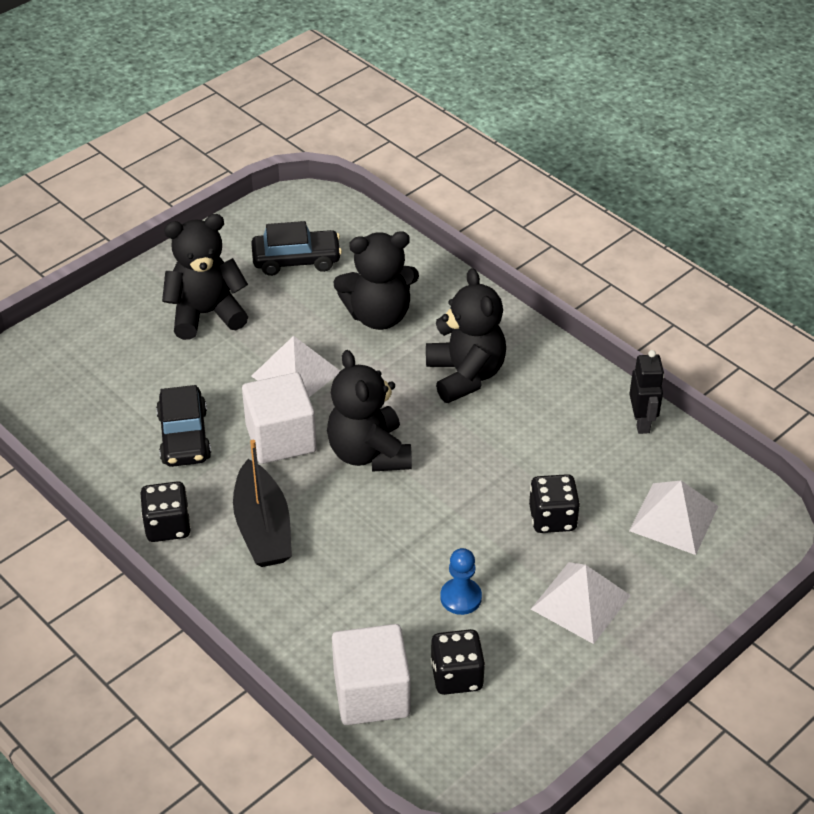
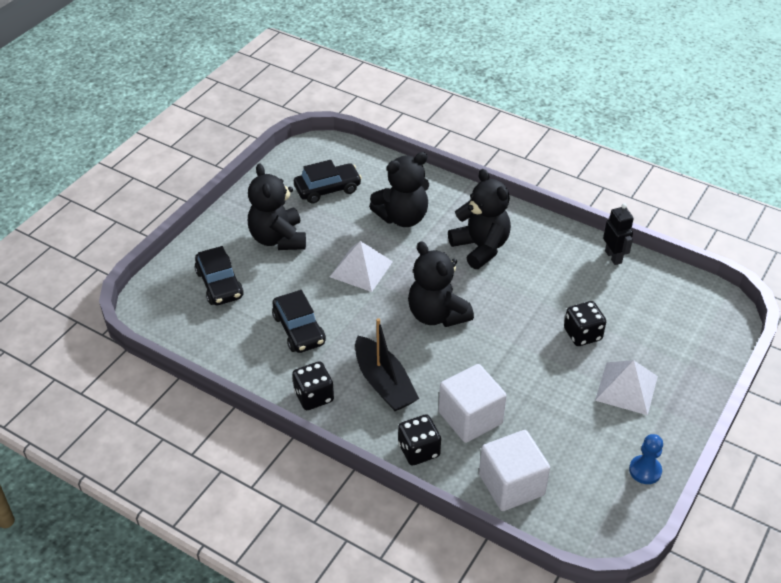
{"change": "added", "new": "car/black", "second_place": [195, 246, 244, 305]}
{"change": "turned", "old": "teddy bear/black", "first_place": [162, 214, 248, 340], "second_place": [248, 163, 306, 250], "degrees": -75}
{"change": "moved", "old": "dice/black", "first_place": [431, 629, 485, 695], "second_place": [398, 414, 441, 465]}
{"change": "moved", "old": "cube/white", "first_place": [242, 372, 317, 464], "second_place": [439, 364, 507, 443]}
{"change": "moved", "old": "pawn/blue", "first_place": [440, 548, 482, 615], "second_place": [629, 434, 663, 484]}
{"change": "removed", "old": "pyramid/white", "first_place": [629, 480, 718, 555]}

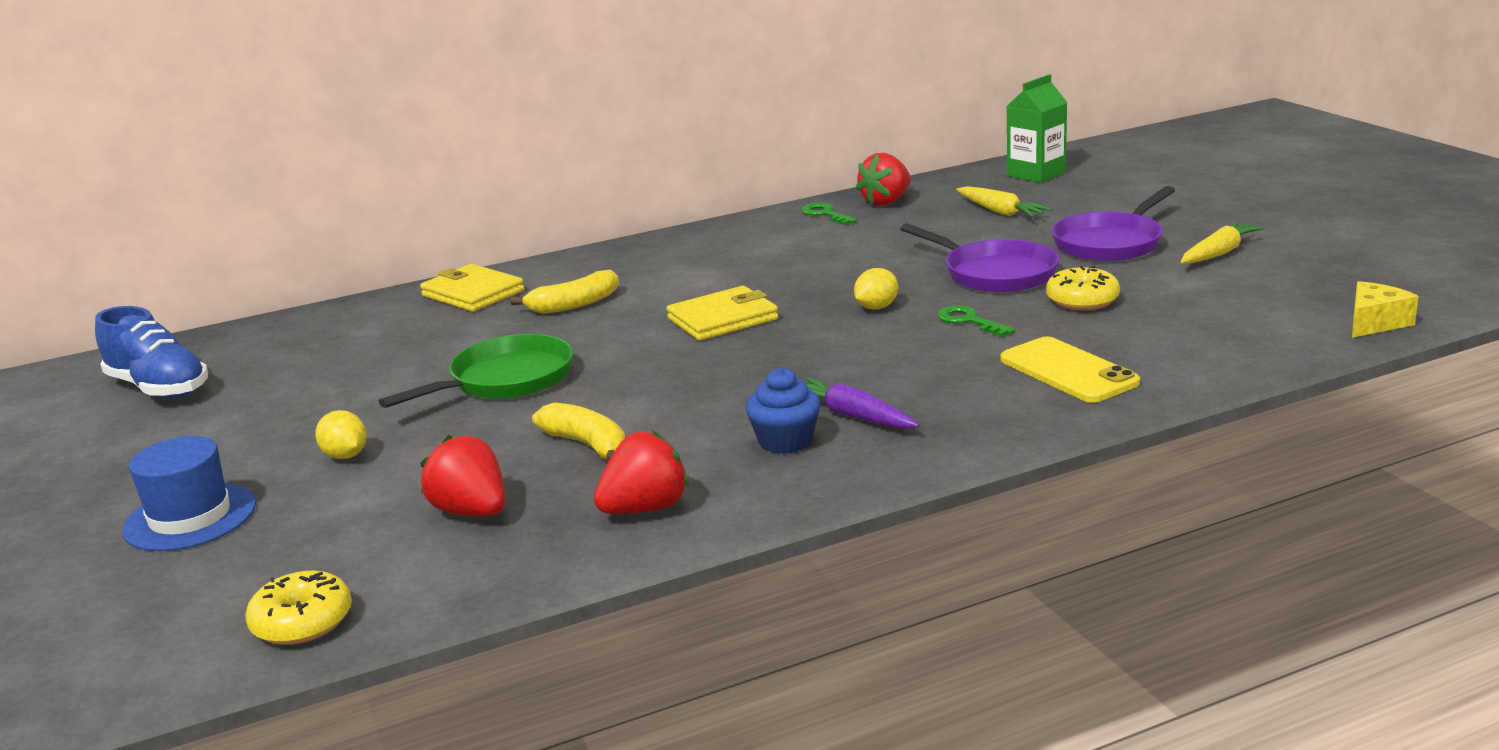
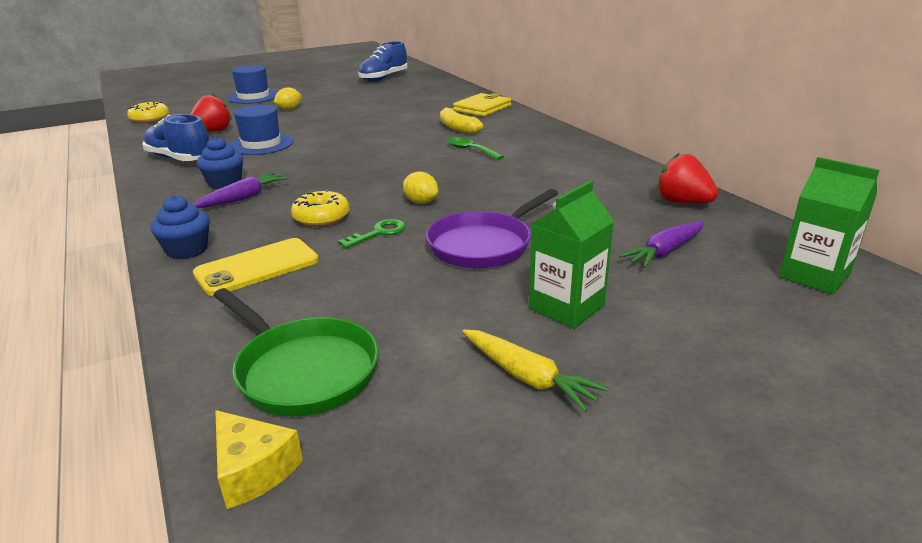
{"change": "replaced", "old": "strawberry/red", "new": "shoe/blue", "first_place": [593, 430, 689, 514], "second_place": [142, 114, 209, 161]}
{"change": "added", "new": "cupcake/blue", "second_place": [150, 195, 209, 259]}
{"change": "moved", "old": "pan/green", "first_place": [379, 334, 573, 408], "second_place": [213, 288, 379, 417]}
{"change": "replaced", "old": "banana/yellow", "new": "hat/blue", "first_place": [532, 403, 625, 463], "second_place": [230, 105, 293, 155]}
{"change": "moved", "old": "donut/yellow", "first_place": [1046, 266, 1120, 310], "second_place": [291, 189, 349, 227]}
{"change": "added", "new": "spoon/green", "second_place": [448, 137, 504, 160]}
{"change": "replaced", "old": "pan/purple", "new": "carton/green", "first_place": [1052, 186, 1175, 261], "second_place": [529, 181, 614, 329]}
{"change": "recoloured", "old": "carrot/yellow", "new": "carrot/purple", "first_place": [956, 186, 1052, 217], "second_place": [619, 221, 704, 268]}
{"change": "removed", "old": "wallet/yellow", "first_place": [667, 286, 778, 341]}
{"change": "removed", "old": "key/green", "first_place": [802, 202, 857, 225]}

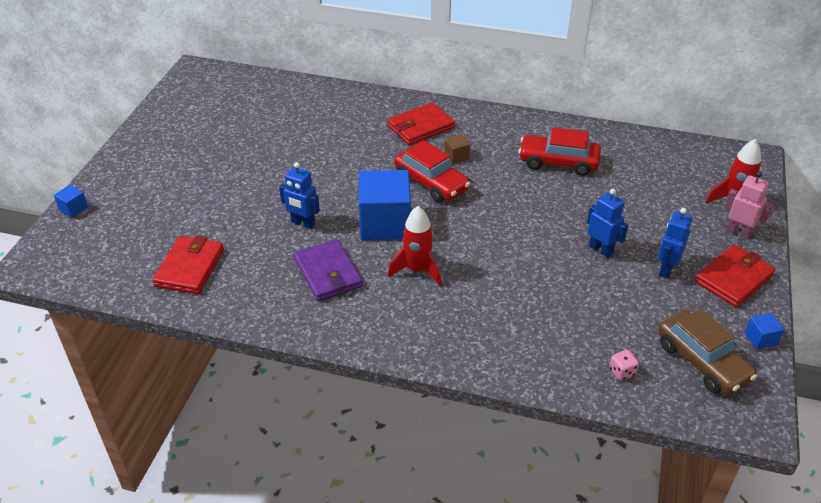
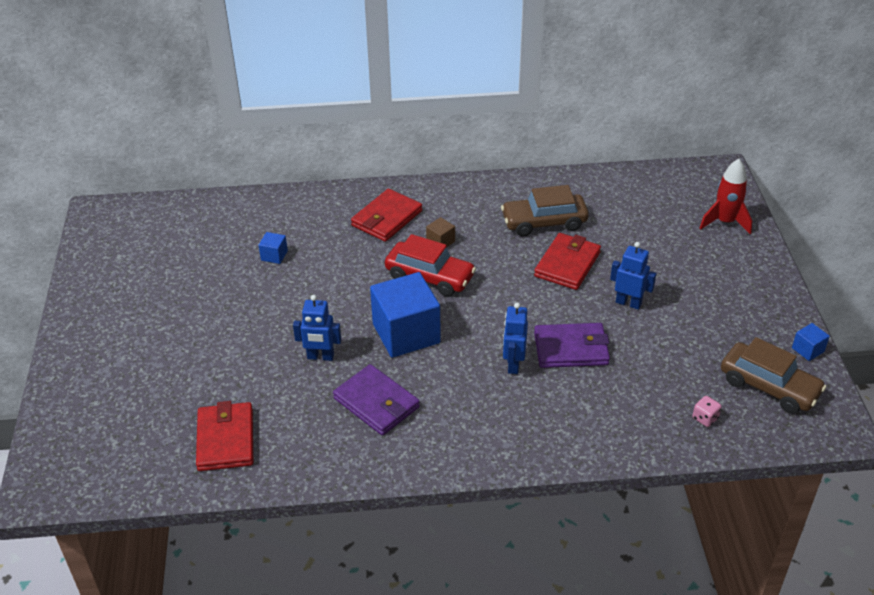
{"change": "moved", "old": "cube/blue", "first_place": [54, 185, 88, 218], "second_place": [259, 232, 288, 264]}
{"change": "recoloured", "old": "car/red", "new": "car/brown", "first_place": [519, 127, 601, 176], "second_place": [501, 185, 589, 236]}
{"change": "moved", "old": "robot/blue", "first_place": [658, 208, 693, 278], "second_place": [503, 302, 528, 374]}
{"change": "moved", "old": "wallet/red", "first_place": [695, 245, 775, 307], "second_place": [534, 233, 601, 290]}
{"change": "added", "new": "wallet/purple", "second_place": [534, 323, 610, 368]}
{"change": "removed", "old": "rocket/red", "first_place": [388, 206, 441, 286]}
{"change": "removed", "old": "robot/pink", "first_place": [724, 171, 773, 239]}

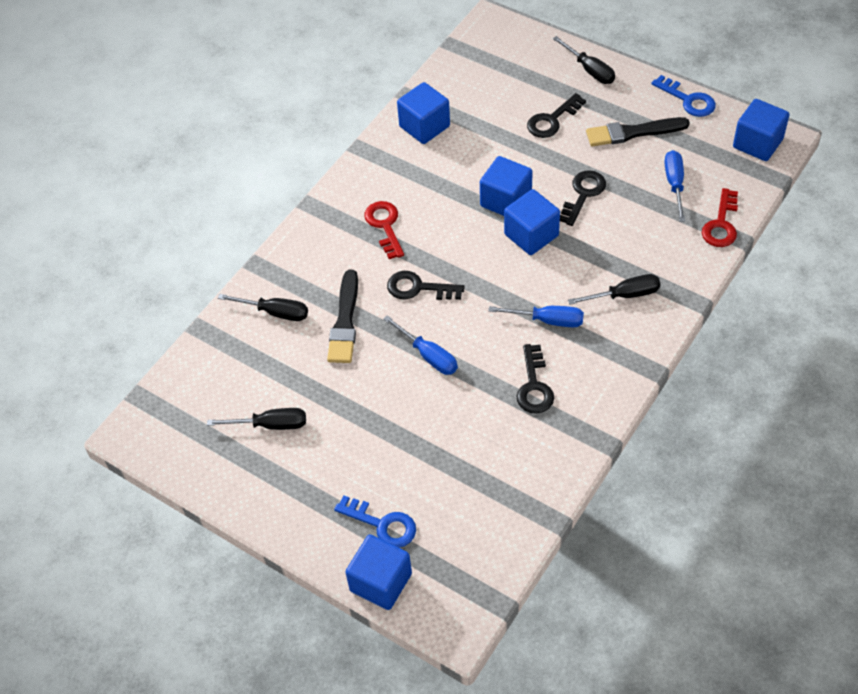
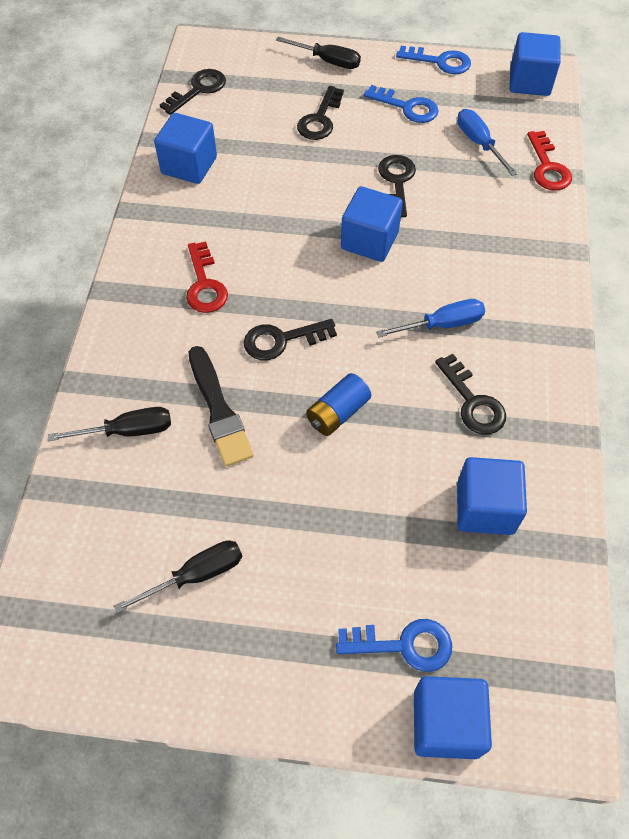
{"change": "added", "new": "key/black", "second_place": [160, 69, 226, 115]}
{"change": "turned", "old": "key/red", "first_place": [364, 201, 404, 259], "second_place": [186, 242, 228, 313], "degrees": -150}
{"change": "replaced", "old": "screwdriver/blue", "new": "battery/blue", "first_place": [383, 315, 458, 375], "second_place": [306, 373, 371, 436]}
{"change": "replaced", "old": "brush/black", "new": "key/blue", "first_place": [586, 117, 690, 147], "second_place": [364, 85, 439, 123]}
{"change": "moved", "old": "cube/blue", "first_place": [480, 156, 533, 216], "second_place": [457, 457, 527, 535]}
{"change": "removed", "old": "screwdriver/black", "first_place": [568, 274, 660, 305]}

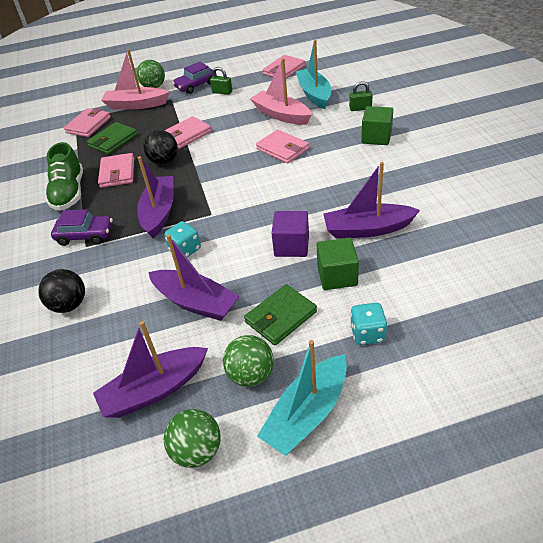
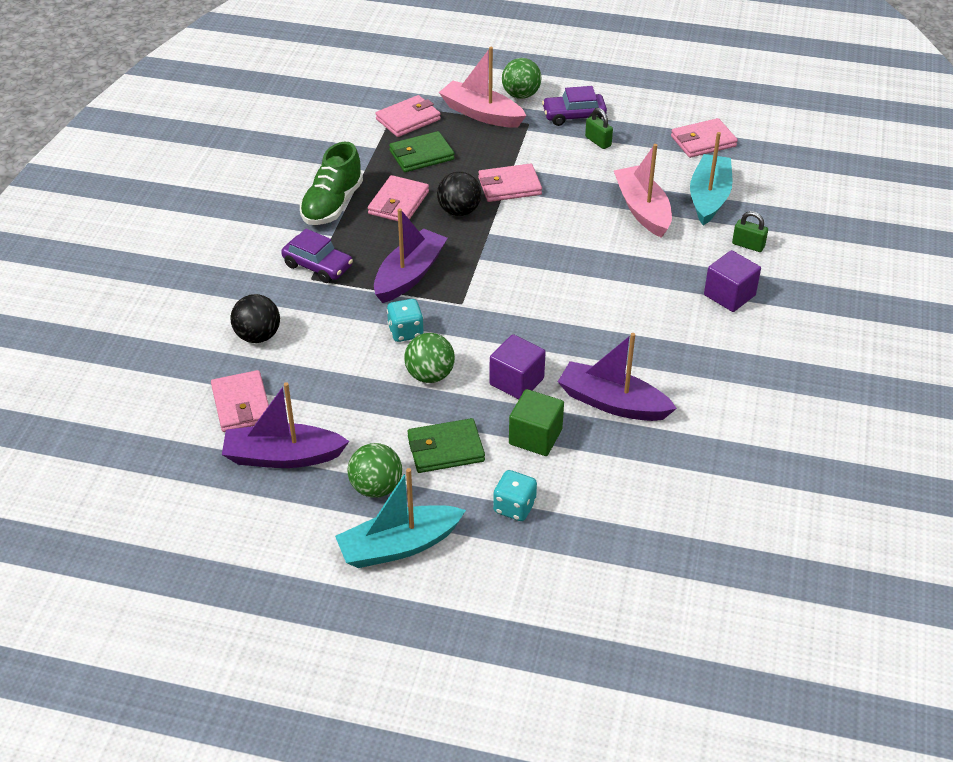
{"change": "moved", "old": "wallet/pink", "first_place": [256, 130, 309, 163], "second_place": [211, 370, 269, 432]}
{"change": "moved", "old": "ball/green", "first_place": [164, 409, 221, 468], "second_place": [404, 333, 455, 383]}
{"change": "recoloured", "old": "cube/green", "new": "cube/purple", "first_place": [361, 106, 393, 145], "second_place": [704, 250, 761, 312]}
{"change": "removed", "old": "boat/purple", "first_place": [148, 234, 240, 321]}

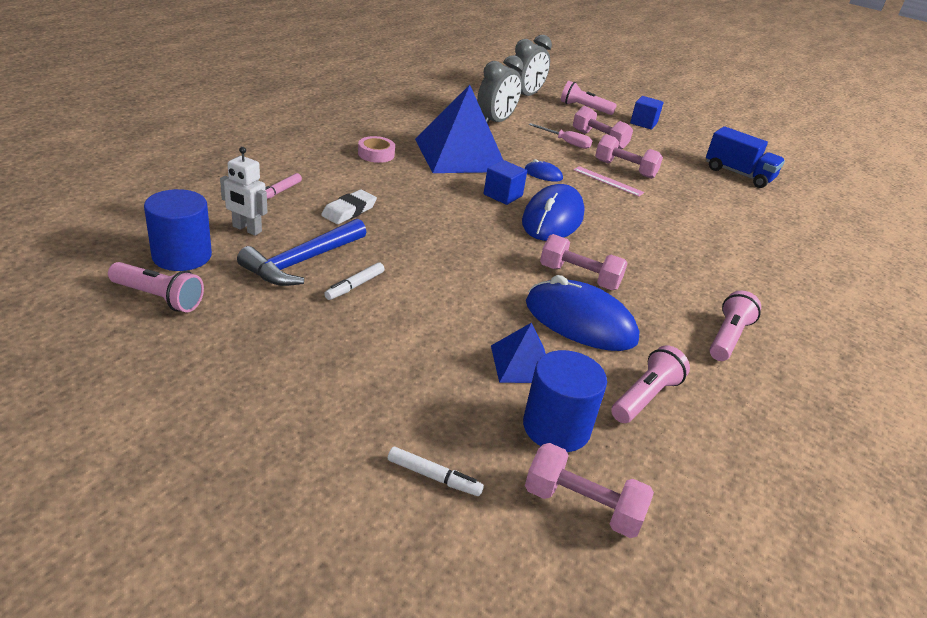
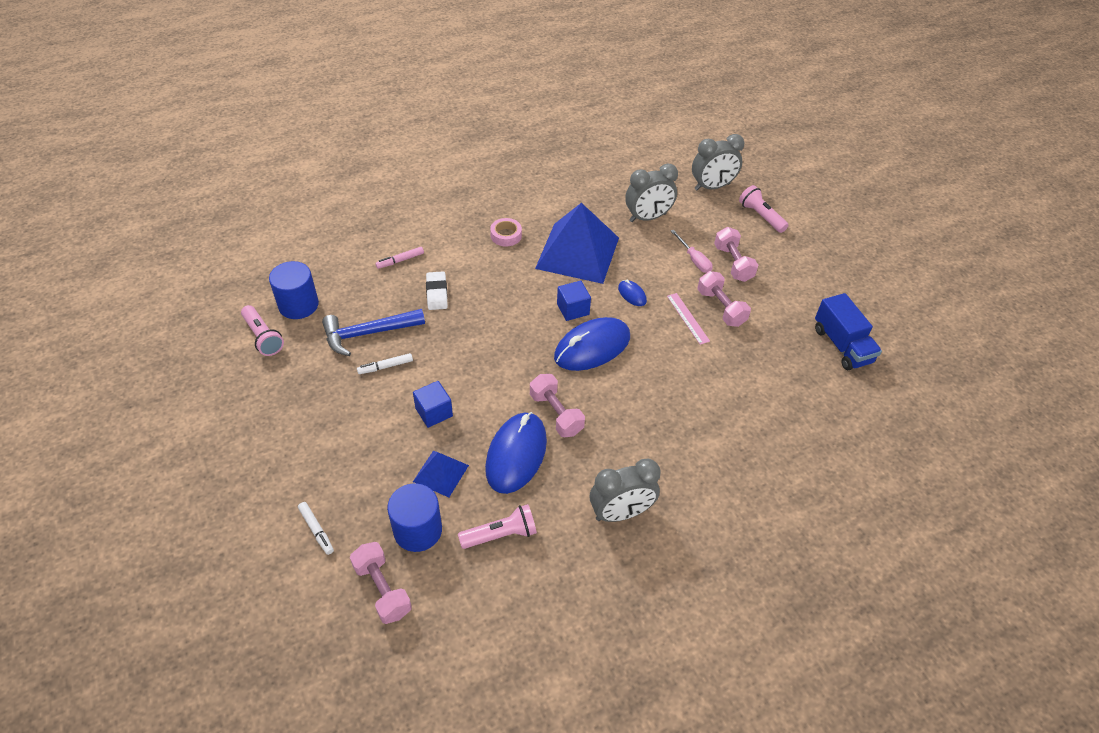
{"change": "moved", "old": "cube/blue", "first_place": [630, 96, 663, 130], "second_place": [413, 381, 453, 428]}
{"change": "turned", "old": "eraser/white", "first_place": [321, 190, 377, 224], "second_place": [426, 271, 448, 310], "degrees": -75}
{"change": "turned", "old": "mouse/blue", "first_place": [526, 275, 640, 351], "second_place": [485, 412, 547, 494], "degrees": 45}
{"change": "replaced", "old": "flashlight/pink", "new": "clock/grey", "first_place": [710, 290, 761, 361], "second_place": [590, 459, 661, 522]}
{"change": "removed", "old": "robot/white", "first_place": [220, 147, 267, 236]}

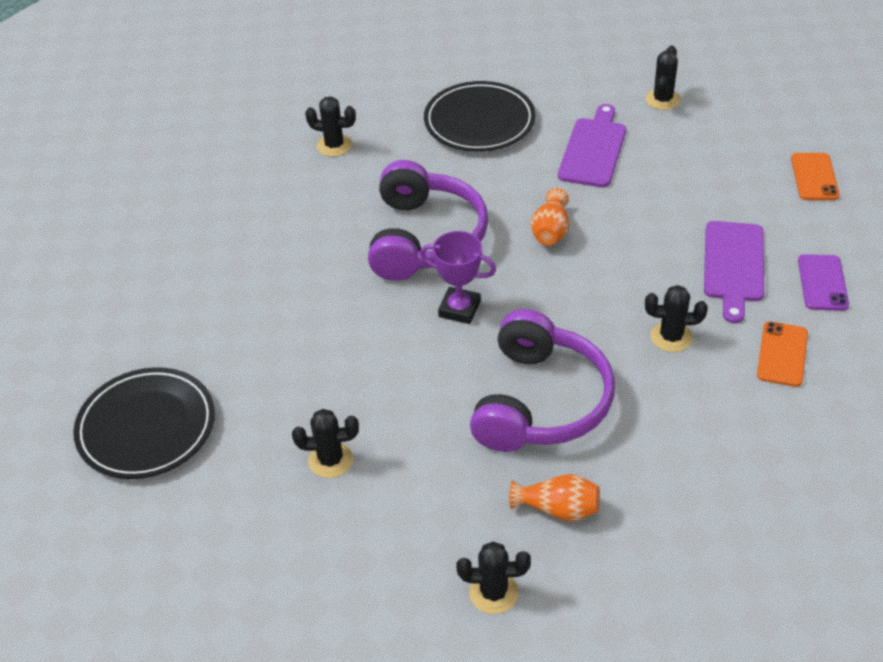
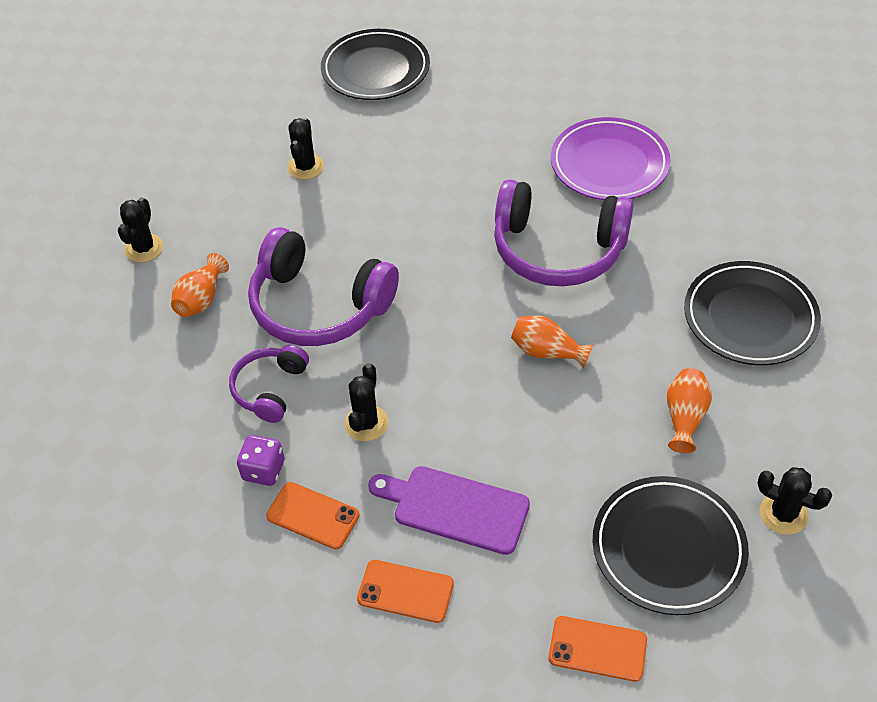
{"change": "added", "new": "headphones/purple", "second_place": [229, 345, 309, 423]}
{"change": "added", "new": "dice/purple", "second_place": [237, 435, 284, 486]}
{"change": "recoloured", "old": "phone/purple", "new": "phone/orange", "first_place": [798, 254, 849, 311], "second_place": [357, 560, 454, 623]}
{"change": "added", "new": "plate/purple", "second_place": [551, 117, 671, 200]}
{"change": "added", "new": "plate/black", "second_place": [593, 476, 749, 615]}
{"change": "replaced", "old": "cutting board/purple", "new": "vase/orange", "first_place": [558, 104, 626, 187], "second_place": [667, 368, 712, 453]}
{"change": "removed", "old": "cactus/black", "first_place": [305, 96, 356, 157]}
{"change": "removed", "old": "trophy/purple", "first_place": [420, 231, 496, 324]}

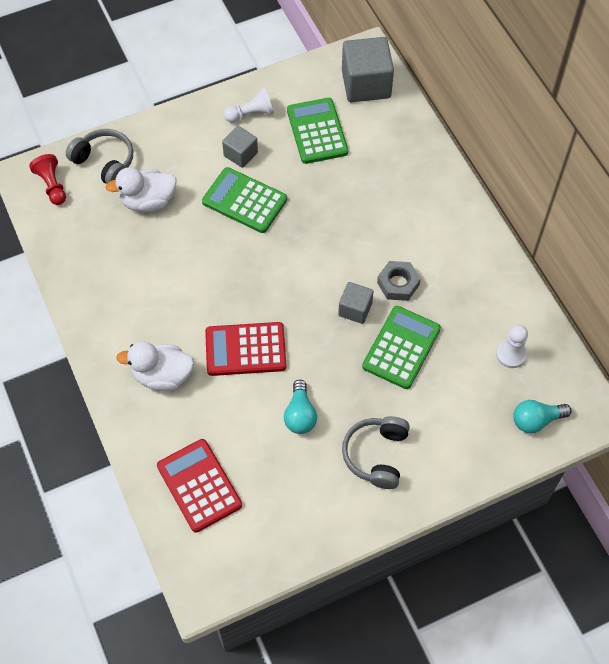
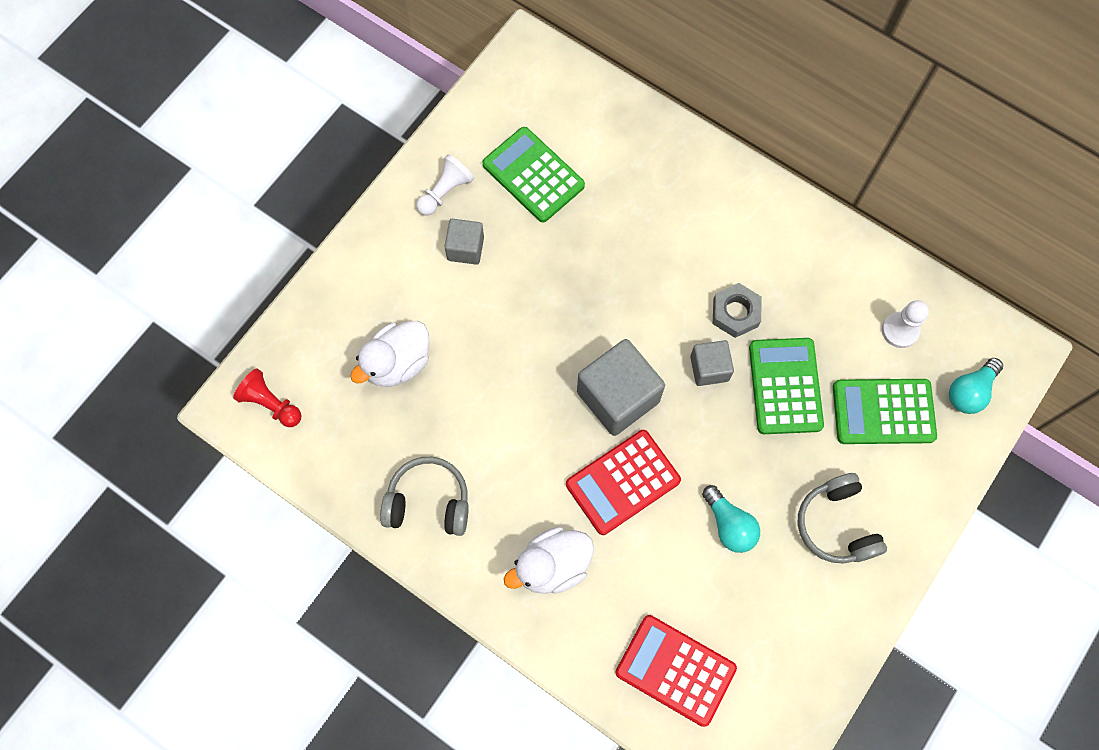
{"change": "moved", "old": "headphones/grey", "first_place": [66, 129, 133, 184], "second_place": [380, 457, 469, 536]}
{"change": "moved", "old": "cube/grey", "first_place": [342, 37, 394, 102], "second_place": [577, 339, 665, 436]}
{"change": "moved", "old": "calculator/green", "first_place": [202, 167, 287, 233], "second_place": [833, 379, 937, 444]}

